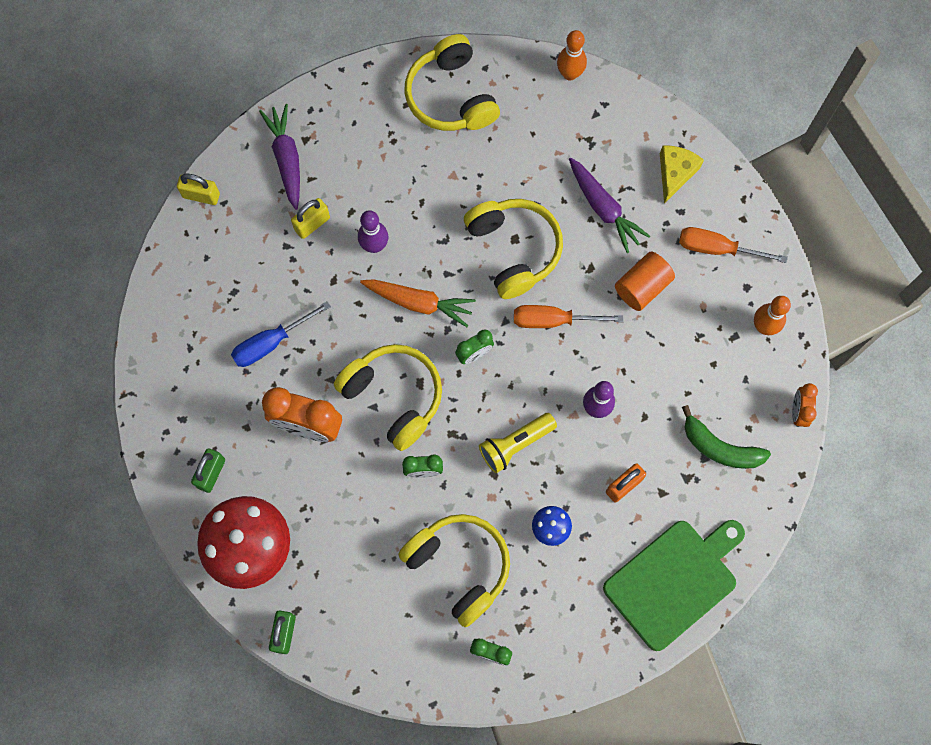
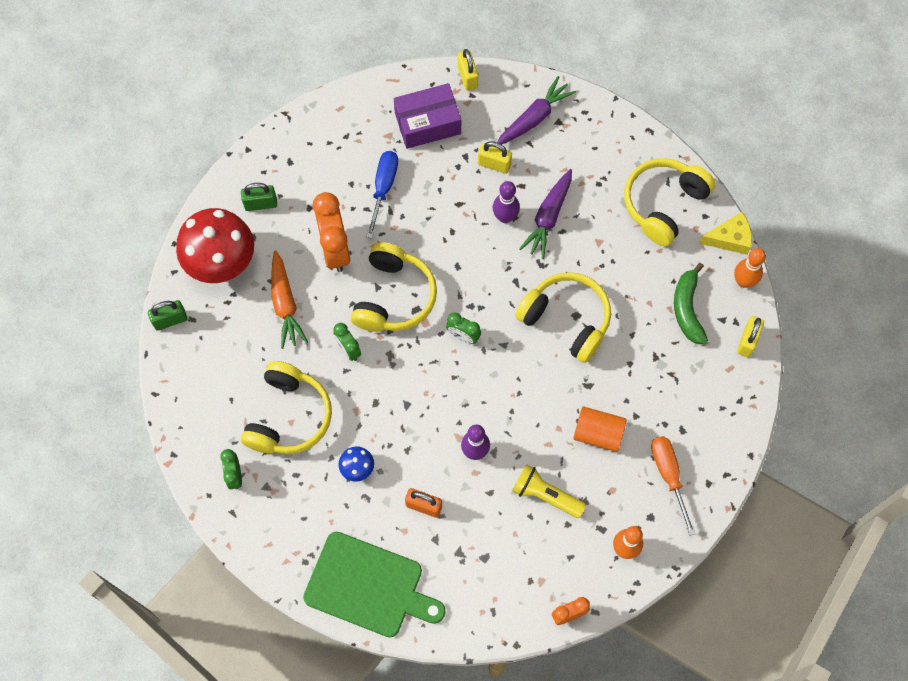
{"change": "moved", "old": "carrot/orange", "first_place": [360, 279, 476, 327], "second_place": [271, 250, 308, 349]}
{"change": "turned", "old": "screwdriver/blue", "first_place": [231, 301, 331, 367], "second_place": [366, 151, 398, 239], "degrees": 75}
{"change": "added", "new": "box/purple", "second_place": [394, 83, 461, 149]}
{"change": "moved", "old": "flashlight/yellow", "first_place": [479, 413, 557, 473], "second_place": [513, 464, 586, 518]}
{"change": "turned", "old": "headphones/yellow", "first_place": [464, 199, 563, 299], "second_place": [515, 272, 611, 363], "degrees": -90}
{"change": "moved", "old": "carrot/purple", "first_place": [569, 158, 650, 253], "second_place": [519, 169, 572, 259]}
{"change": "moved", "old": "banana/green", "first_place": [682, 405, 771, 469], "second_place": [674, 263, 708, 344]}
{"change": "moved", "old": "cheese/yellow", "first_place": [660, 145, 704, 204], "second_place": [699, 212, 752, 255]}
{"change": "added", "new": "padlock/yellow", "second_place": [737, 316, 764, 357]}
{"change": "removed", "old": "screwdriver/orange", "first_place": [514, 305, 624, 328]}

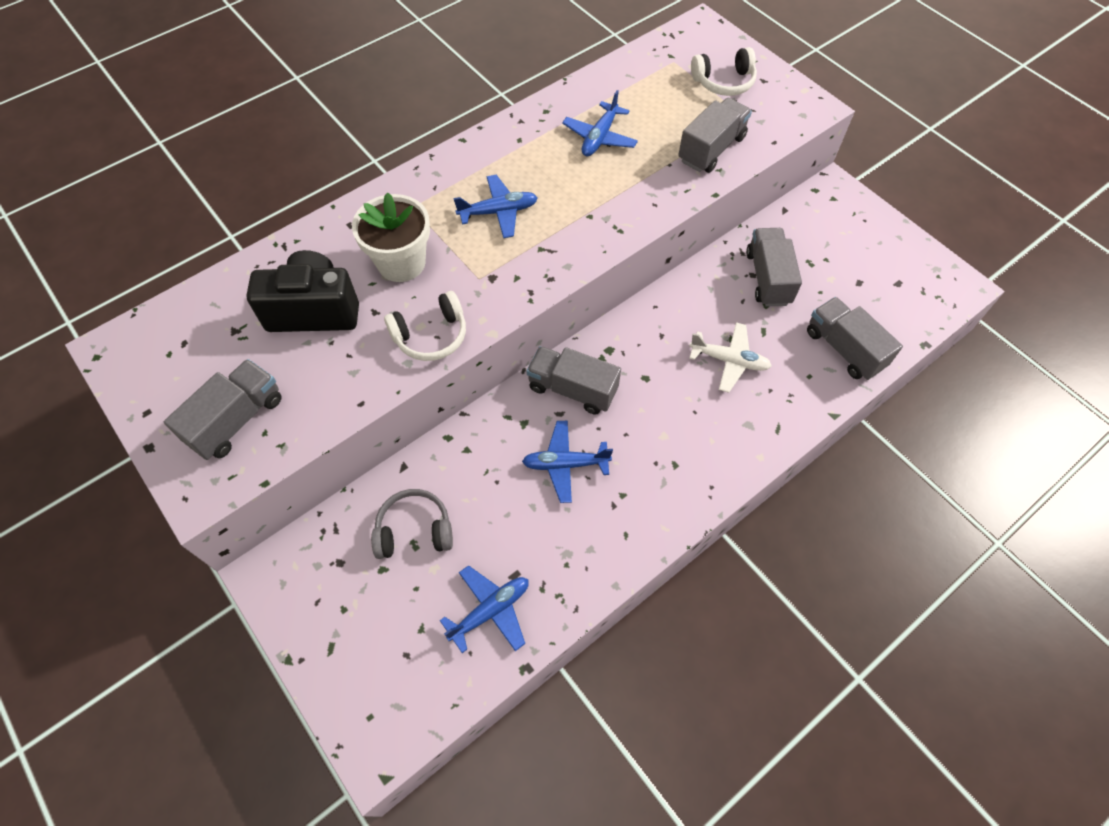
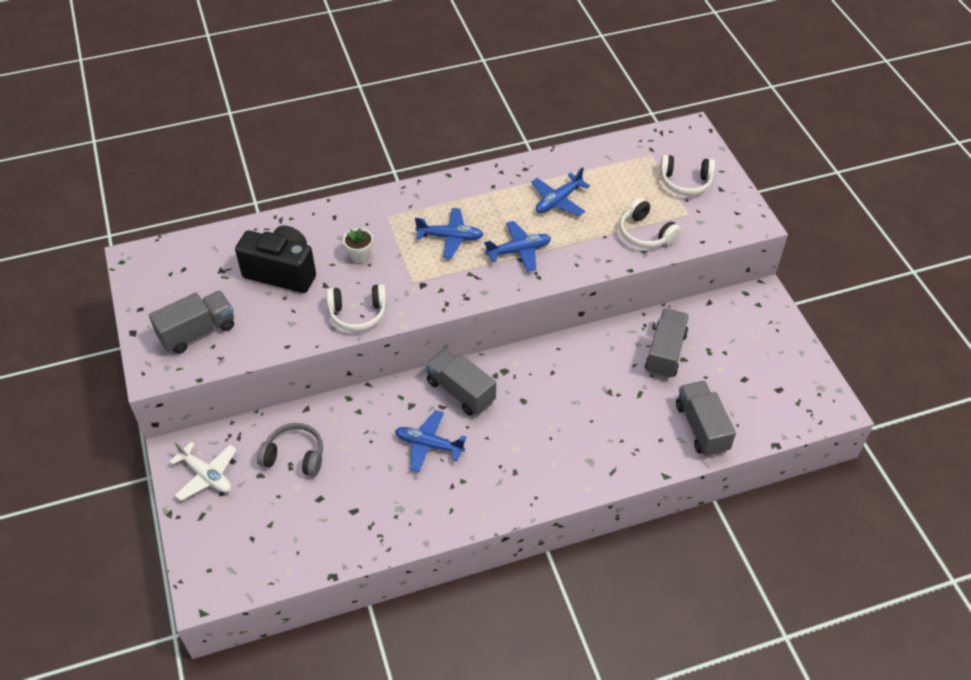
{"change": "moved", "old": "plane/white", "first_place": [689, 322, 771, 393], "second_place": [169, 441, 237, 501]}
{"change": "resized", "old": "flower pot/white", "first_place": [352, 193, 430, 282], "second_place": [343, 228, 373, 263], "factor": 0.52}
{"change": "moved", "old": "plane/blue", "first_place": [440, 565, 529, 653], "second_place": [484, 221, 551, 272]}
{"change": "replaced", "old": "truck/grey", "new": "headphones/white", "first_place": [678, 98, 752, 173], "second_place": [619, 198, 681, 248]}

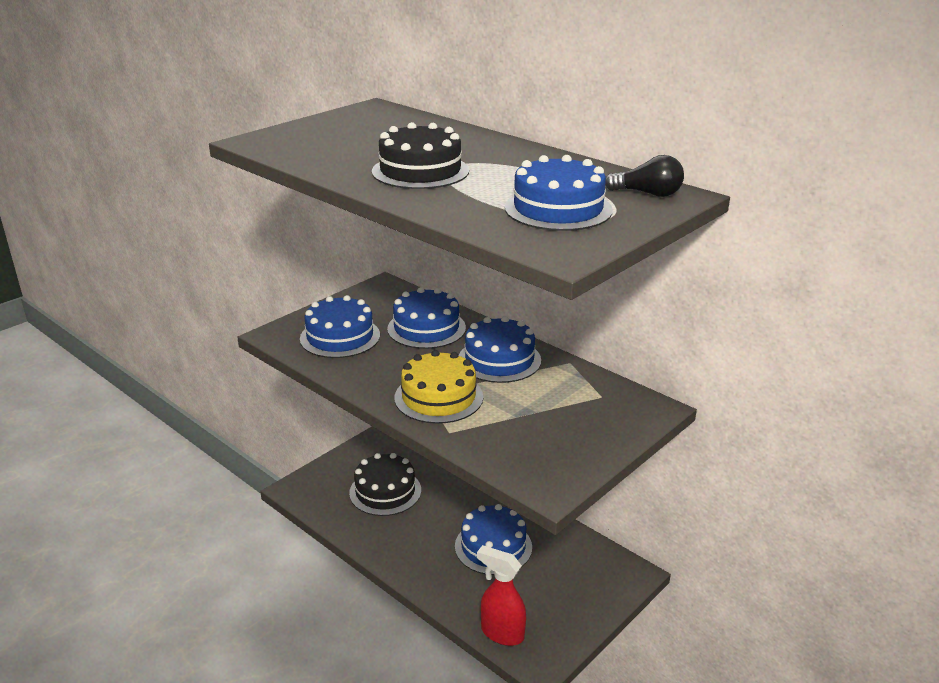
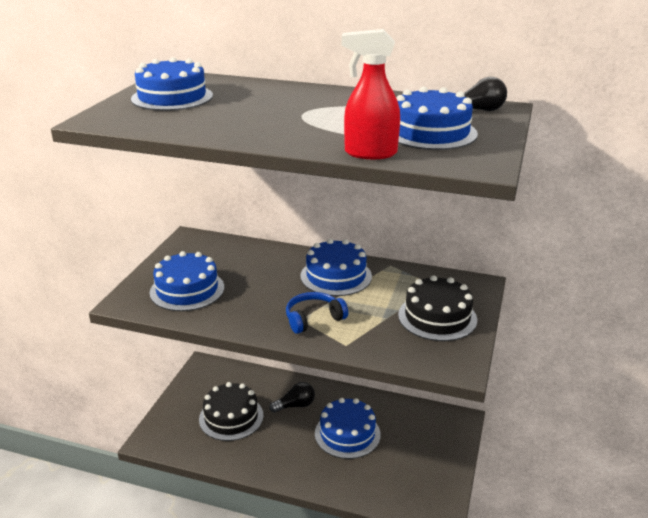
{"change": "moved", "old": "cake/blue", "first_place": [387, 287, 466, 349], "second_place": [131, 57, 213, 111]}
{"change": "added", "new": "light bulb/black", "second_place": [269, 382, 315, 413]}
{"change": "replaced", "old": "cake/yellow", "new": "headphones/blue", "first_place": [394, 350, 483, 424], "second_place": [286, 292, 348, 334]}
{"change": "moved", "old": "spray bottle/red", "first_place": [477, 545, 526, 646], "second_place": [342, 29, 400, 159]}
{"change": "moved", "old": "cake/black", "first_place": [372, 122, 469, 189], "second_place": [398, 275, 477, 341]}

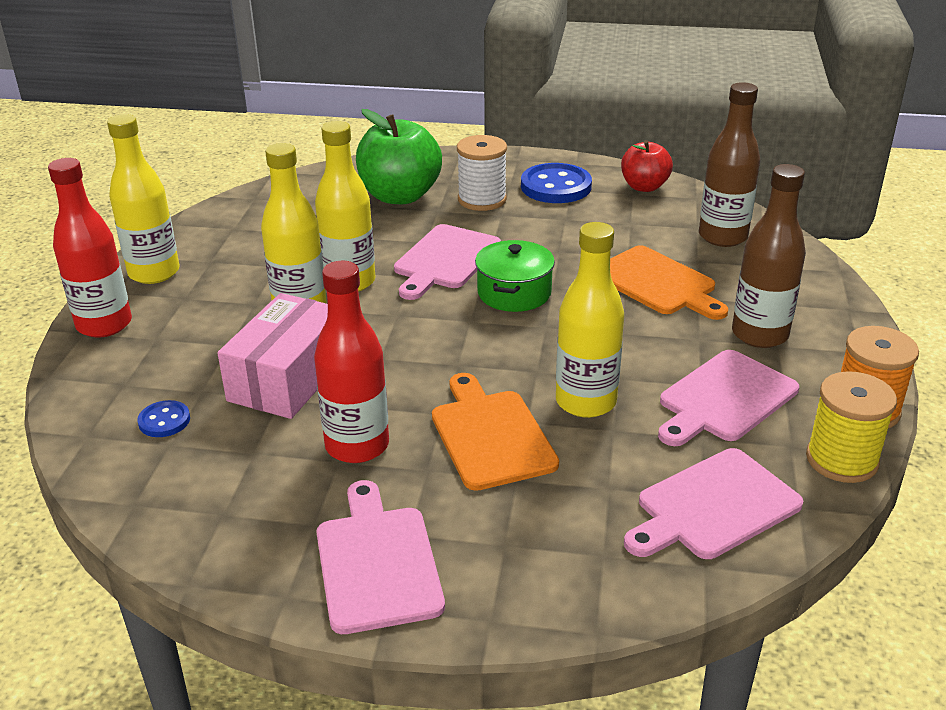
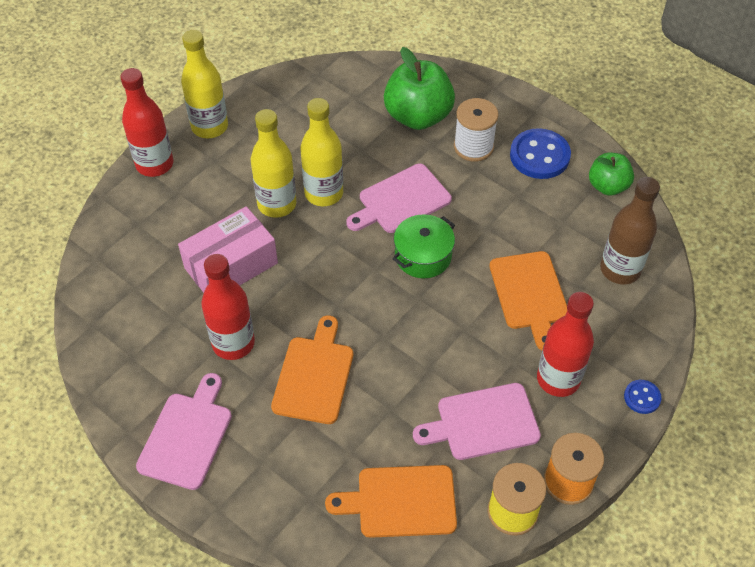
{"change": "recoloured", "old": "cutting board/pink", "new": "cutting board/orange", "first_place": [624, 448, 803, 559], "second_place": [325, 465, 457, 538]}
{"change": "recoloured", "old": "bottle/brown", "new": "bottle/red", "first_place": [732, 164, 806, 348], "second_place": [537, 292, 594, 397]}
{"change": "recoloured", "old": "apple/red", "new": "apple/green", "first_place": [621, 140, 673, 192], "second_place": [589, 153, 634, 196]}
{"change": "moved", "old": "button/blue", "first_place": [137, 400, 190, 437], "second_place": [624, 380, 662, 414]}
{"change": "removed", "old": "bottle/yellow", "first_place": [556, 222, 624, 418]}

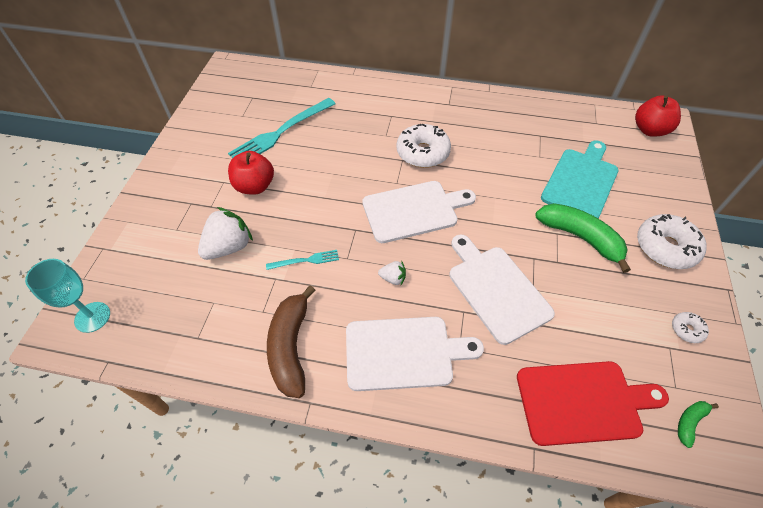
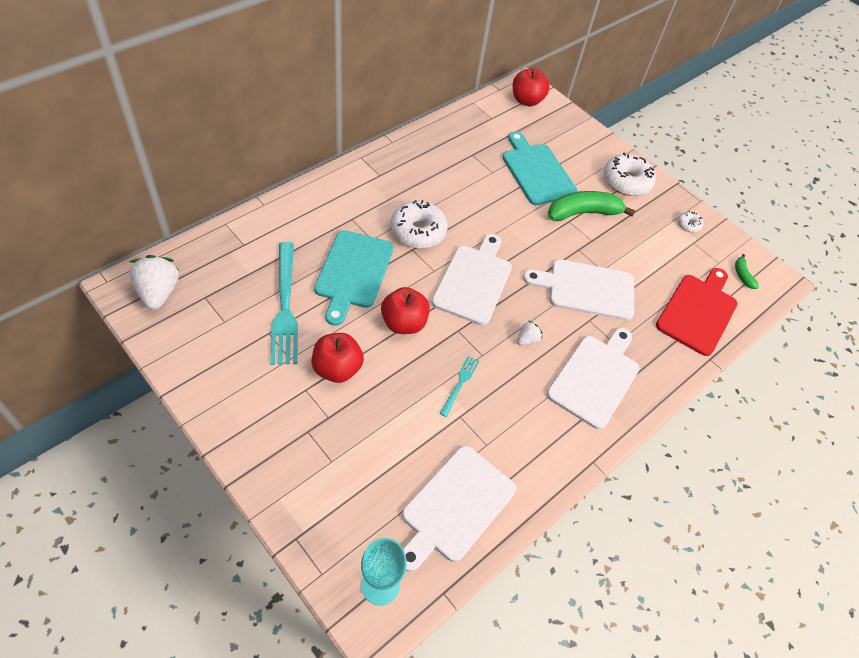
{"change": "moved", "old": "strawberry/white", "first_place": [198, 207, 253, 260], "second_place": [129, 255, 179, 310]}
{"change": "added", "new": "cutting board/turquoise", "second_place": [314, 230, 394, 326]}
{"change": "added", "new": "apple/red", "second_place": [381, 287, 430, 334]}
{"change": "added", "new": "cutting board/white", "second_place": [402, 446, 516, 572]}
{"change": "removed", "old": "banana/brown", "first_place": [267, 285, 316, 398]}

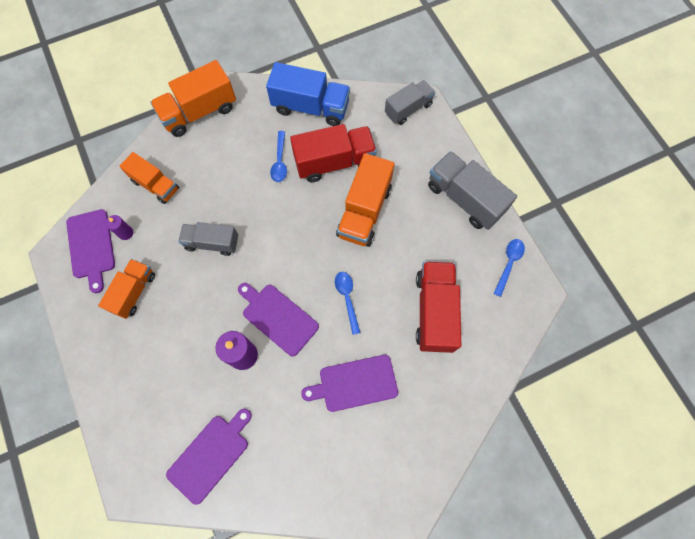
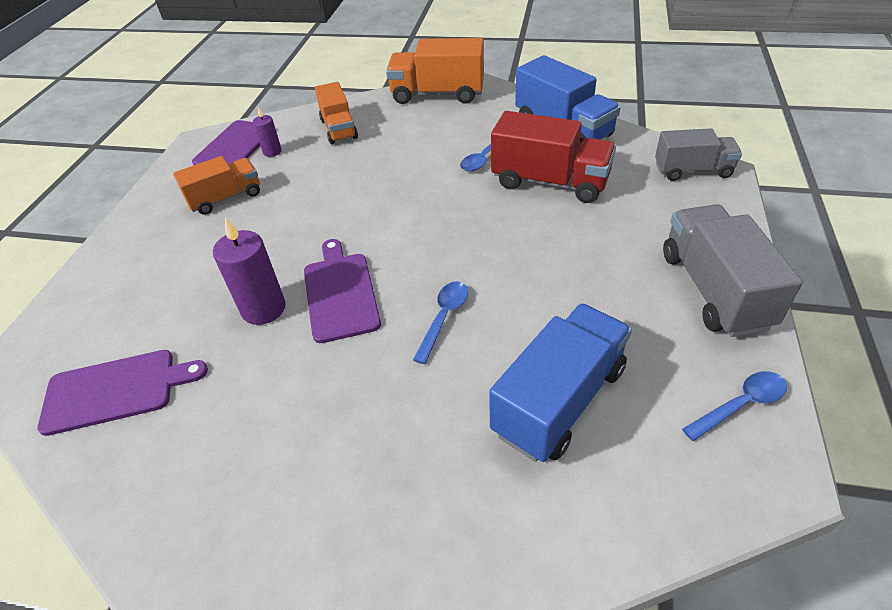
{"change": "recoloured", "old": "truck/red", "new": "truck/blue", "first_place": [416, 261, 461, 353], "second_place": [489, 303, 632, 462]}
{"change": "removed", "old": "truck/grey", "first_place": [178, 222, 238, 256]}
{"change": "removed", "old": "cutting board/purple", "first_place": [301, 355, 398, 412]}
{"change": "removed", "old": "truck/orange", "first_place": [336, 153, 395, 247]}

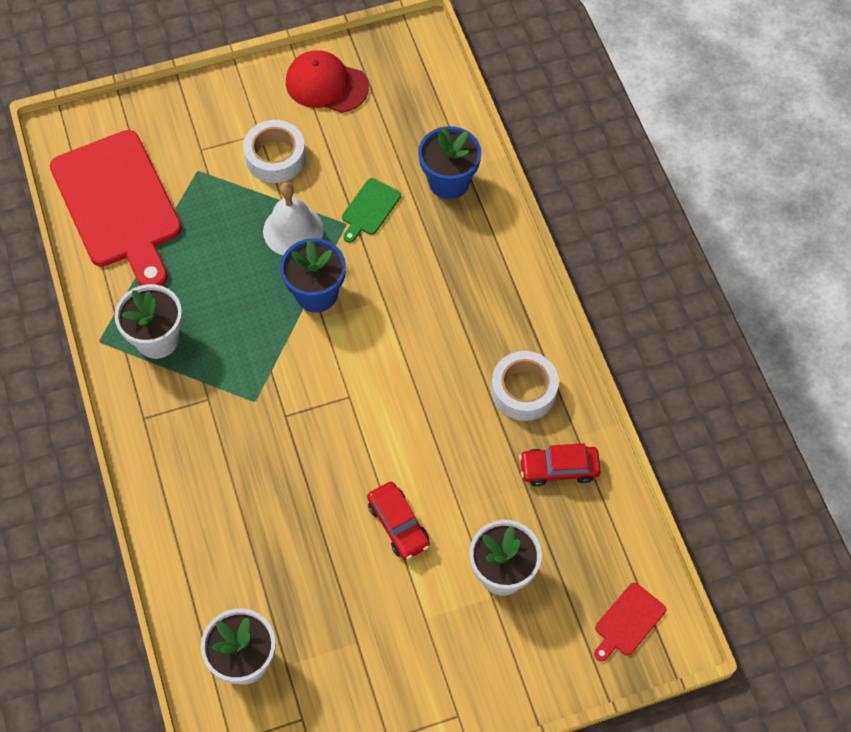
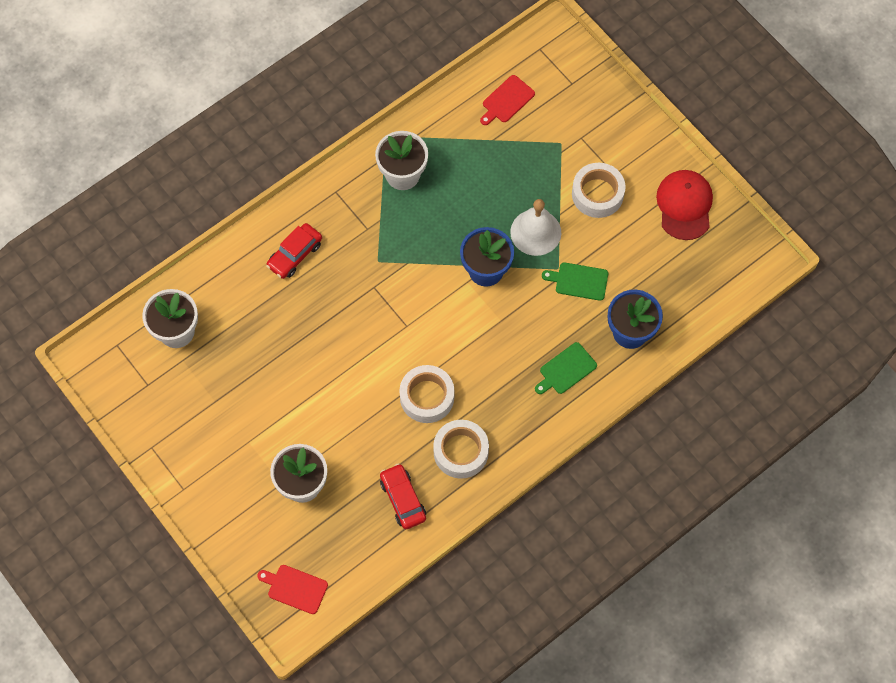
{"change": "moved", "old": "car/red", "first_place": [367, 482, 430, 560], "second_place": [266, 223, 322, 279]}
{"change": "added", "new": "tape/white", "second_place": [399, 365, 454, 423]}
{"change": "resized", "old": "cutting board/red", "first_place": [50, 130, 182, 286], "second_place": [480, 75, 535, 125], "factor": 0.41}
{"change": "added", "new": "cutting board/green", "second_place": [535, 342, 597, 394]}

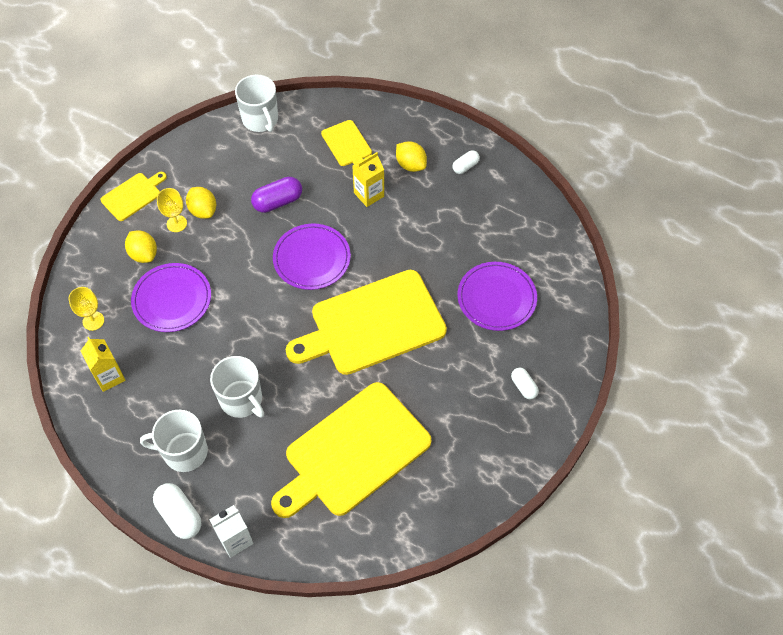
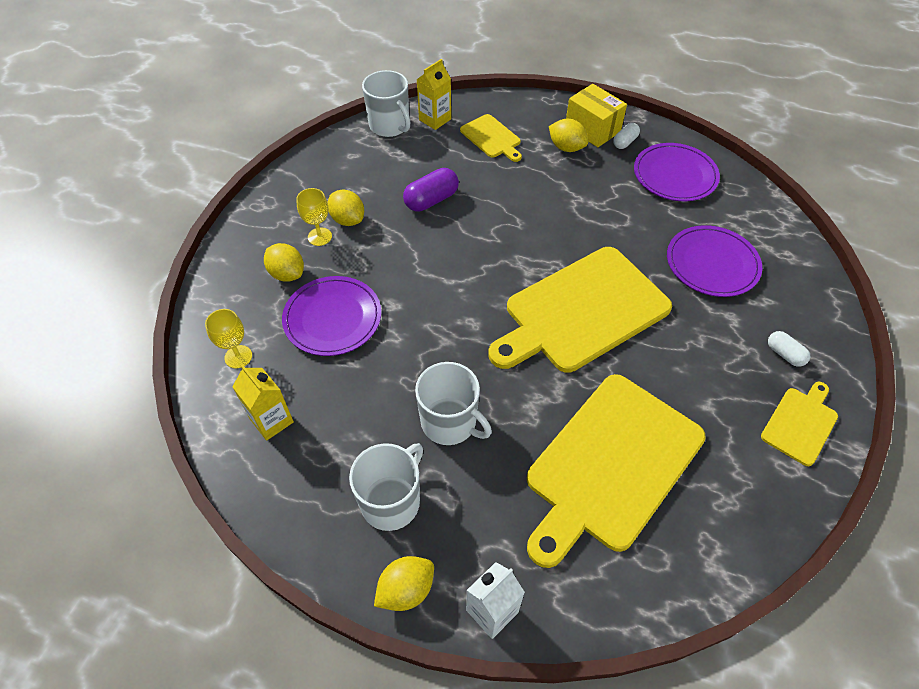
{"change": "turned", "old": "mug/white", "first_place": [140, 410, 208, 472], "second_place": [349, 443, 423, 531], "degrees": 135}
{"change": "replaced", "old": "capsule/white", "new": "lemon/yellow", "first_place": [153, 483, 202, 539], "second_place": [374, 556, 434, 611]}
{"change": "moved", "old": "carton/yellow", "first_place": [352, 152, 384, 207], "second_place": [416, 59, 451, 130]}
{"change": "added", "new": "box/yellow", "second_place": [566, 84, 627, 147]}
{"change": "moved", "old": "plate/purple", "first_place": [273, 224, 351, 290], "second_place": [634, 143, 720, 201]}
{"change": "moved", "old": "cutting board/yellow", "first_place": [101, 172, 167, 221], "second_place": [761, 382, 838, 466]}

